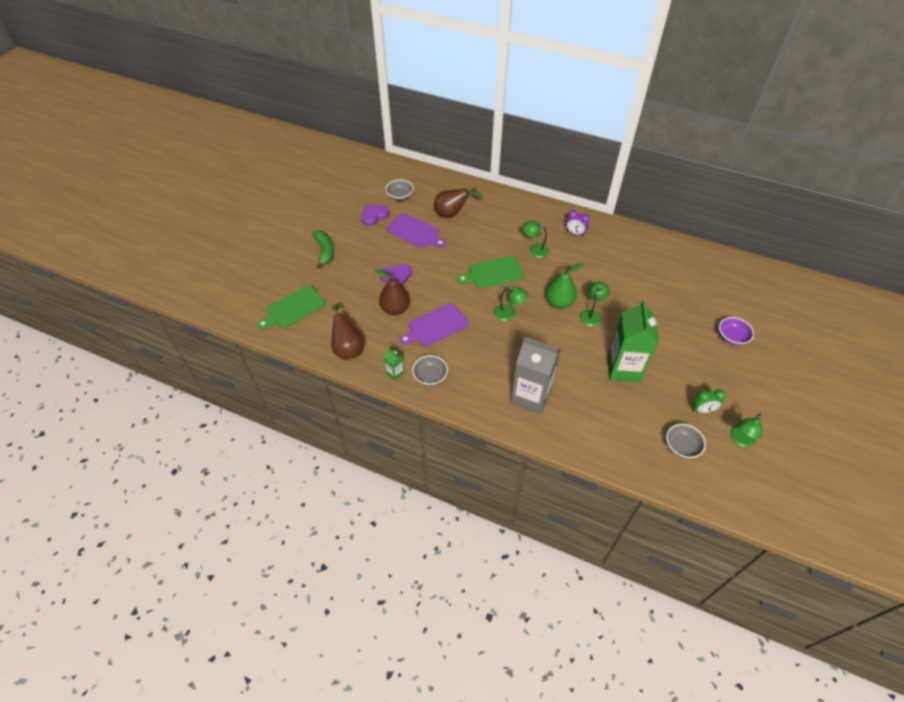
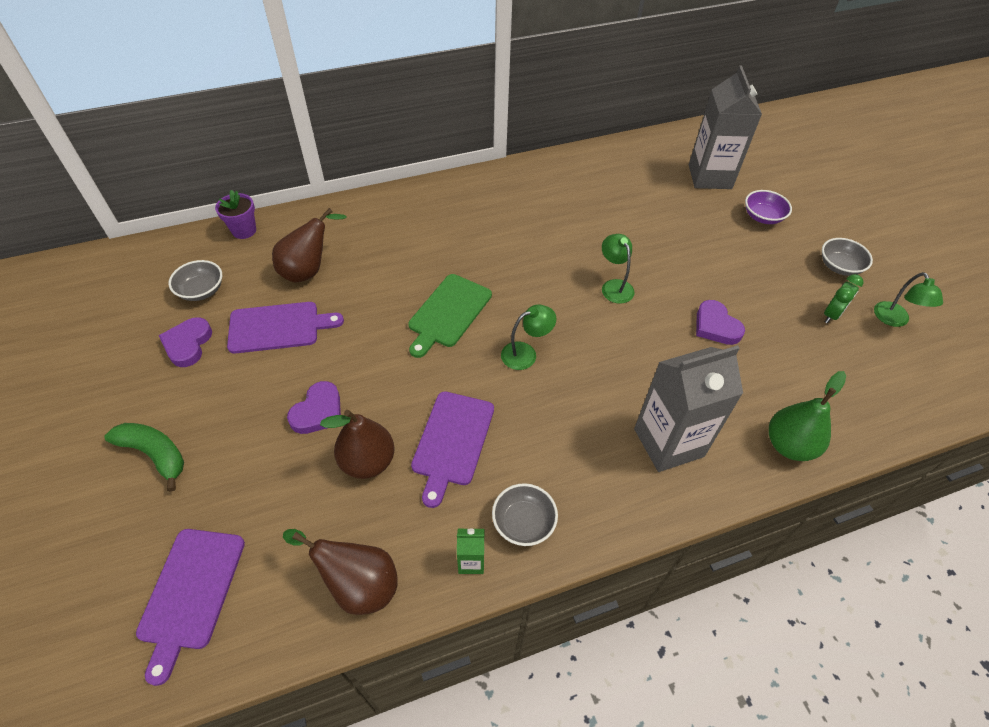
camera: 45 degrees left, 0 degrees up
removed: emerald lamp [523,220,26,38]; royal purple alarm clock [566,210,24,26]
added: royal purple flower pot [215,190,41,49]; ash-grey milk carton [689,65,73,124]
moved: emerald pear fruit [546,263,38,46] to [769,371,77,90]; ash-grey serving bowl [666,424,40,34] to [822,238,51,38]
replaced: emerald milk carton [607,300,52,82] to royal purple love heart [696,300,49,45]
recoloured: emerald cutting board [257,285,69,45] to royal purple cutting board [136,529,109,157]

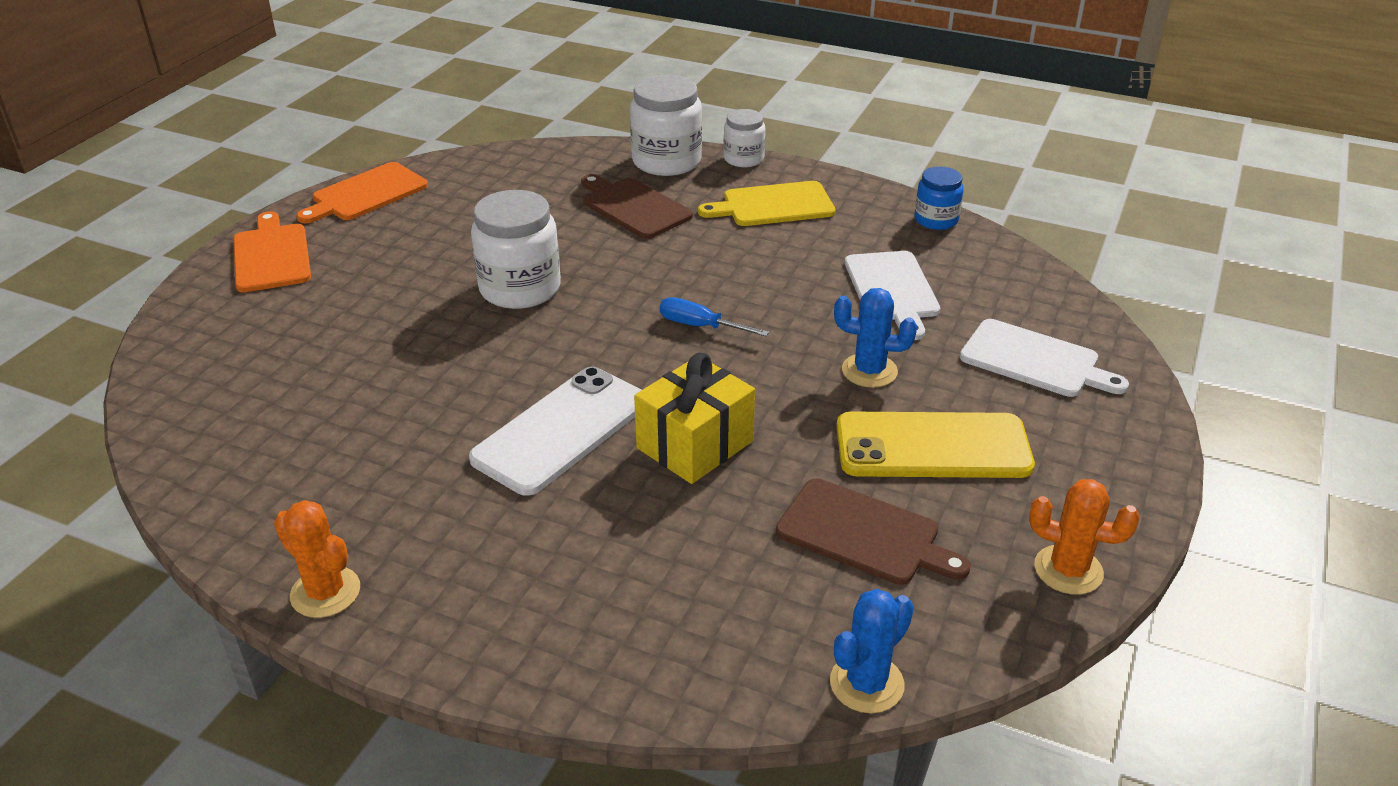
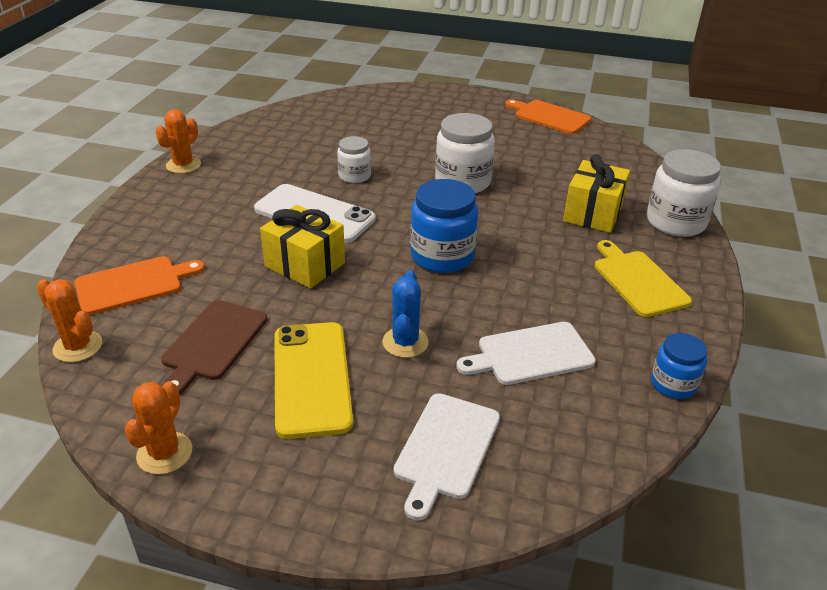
camera: 80 degrees right, 0 degrees up
moved: orange cutting board [233,211,78,81] to [74,256,131,59]; white jar [724,109,41,58] to [337,136,34,47]
replaced: brown cutting board [581,174,112,65] to yellow wrapped gift [563,154,67,79]; cobalt hand screwdriver [660,297,109,39] to cobalt jar [410,179,68,94]
recoloured: cobalt saguaro cactus [830,589,84,124] to orange saguaro cactus [37,279,65,83]

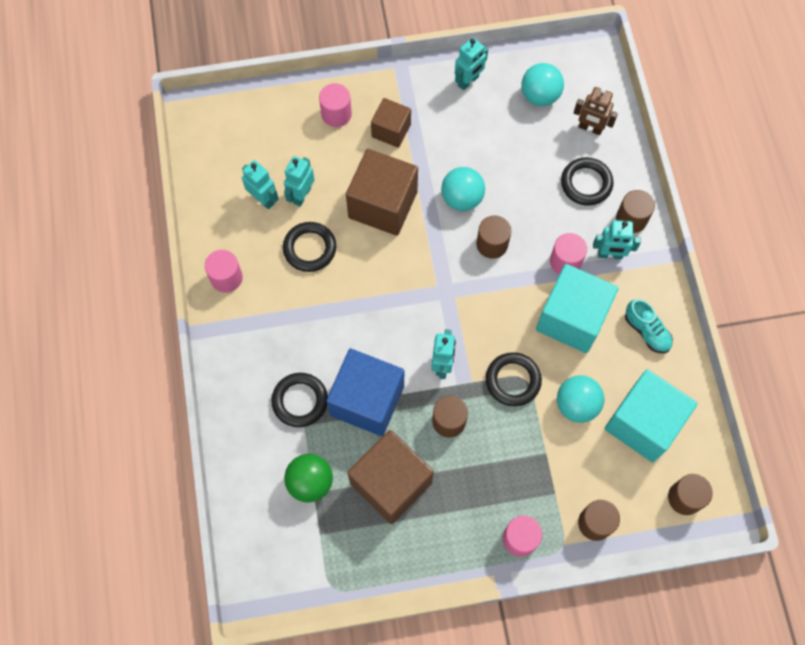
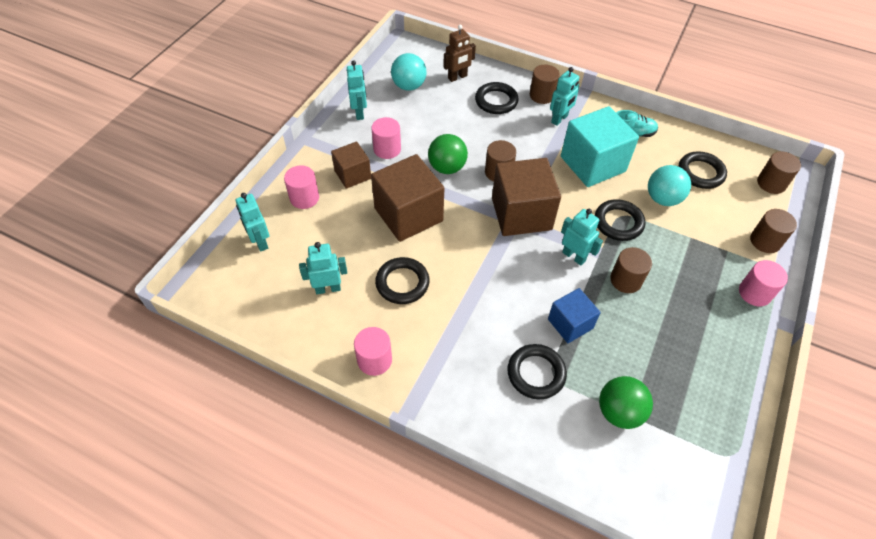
camera: 55 degrees left, 15 degrees down
moved: aqua robot [284,156,31,50] to [236,193,33,59]; brown block [347,430,87,94] to [492,158,69,78]; rose-pink cylinder shape [550,233,37,42] to [371,117,30,42]
replaced: aqua block [605,369,93,93] to jet-black hoop [679,151,48,38]
recoloured: aqua play ball [441,167,44,44] to emerald play ball [428,134,40,40]
resized: cobalt block [326,349,78,87] = [548,288,53,55] x0.58

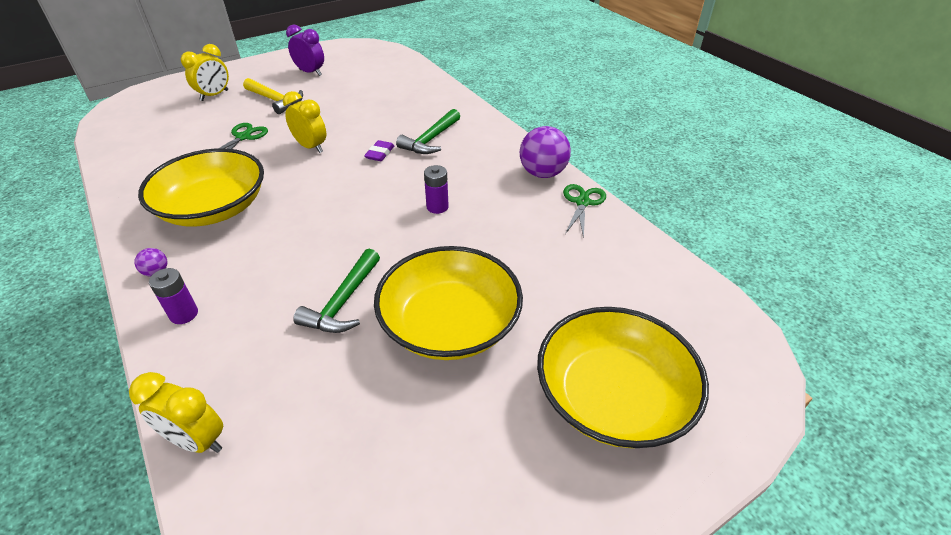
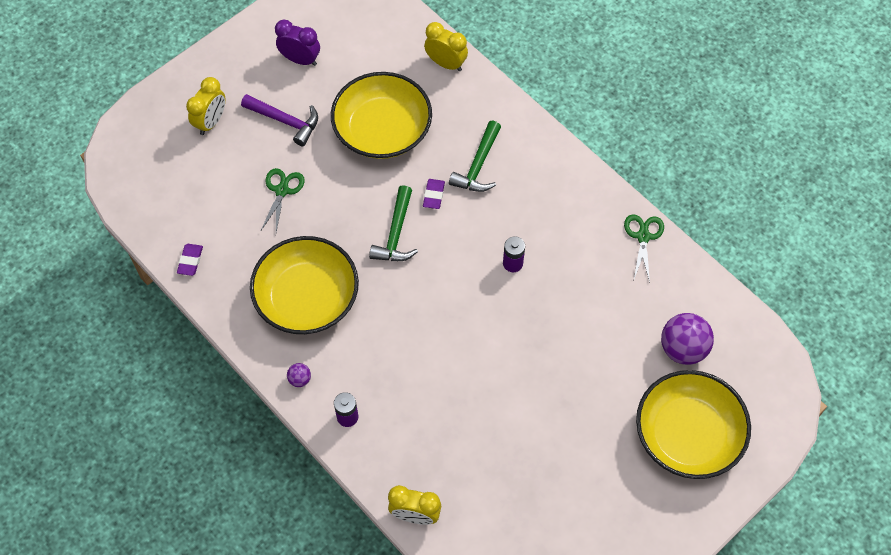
camera: 10 degrees left, 20 degrees up
added: royal purple pencil eraser [177,244,26,32]
moved: yellow alarm clock [283,91,43,62] to [424,22,44,49]; emerald claw hammer [293,249,87,84] to [369,185,49,76]; yellow serving bowl [374,246,149,114] to [331,72,101,87]; royal purple play ball [520,126,51,52] to [661,313,53,52]
recoloured: yellow claw hammer [243,78,60,36] to royal purple claw hammer [241,94,77,52]

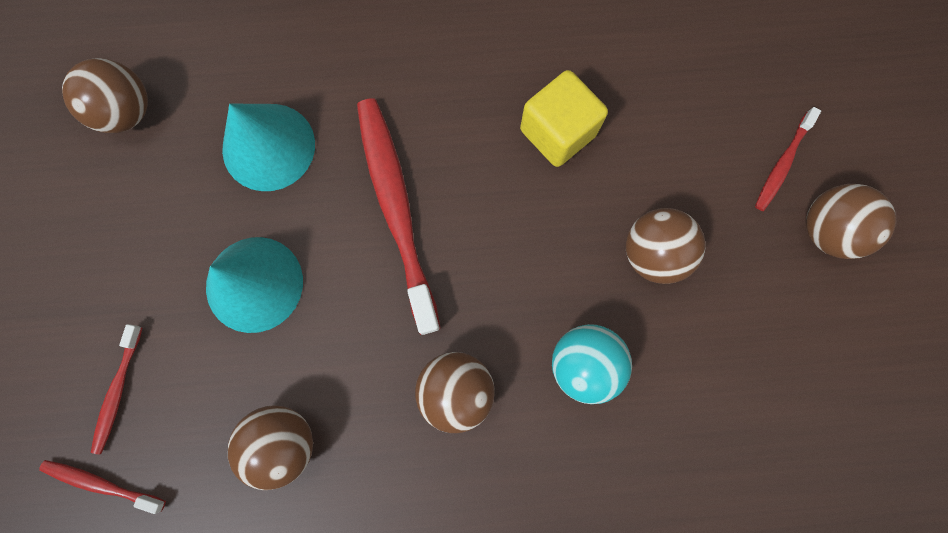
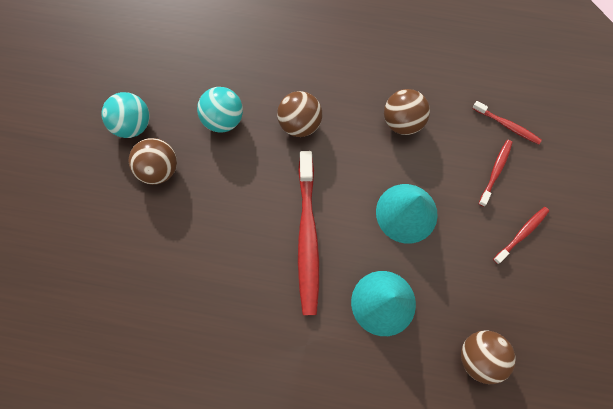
camera: 165 degrees left, 5 degrees down
removed: yellow block [520,70,88,97]; brown play ball [806,184,90,75]
added: aqua play ball [101,92,49,46]
moved: scarlet dental brush [755,107,66,104] to [493,207,56,57]

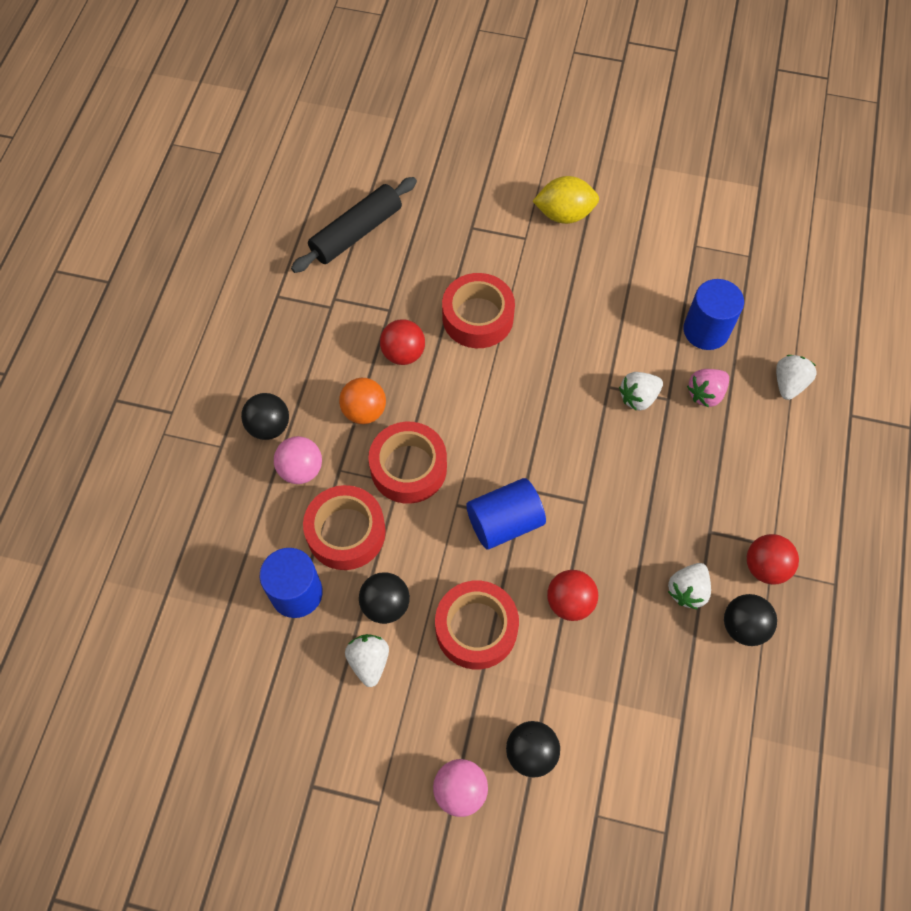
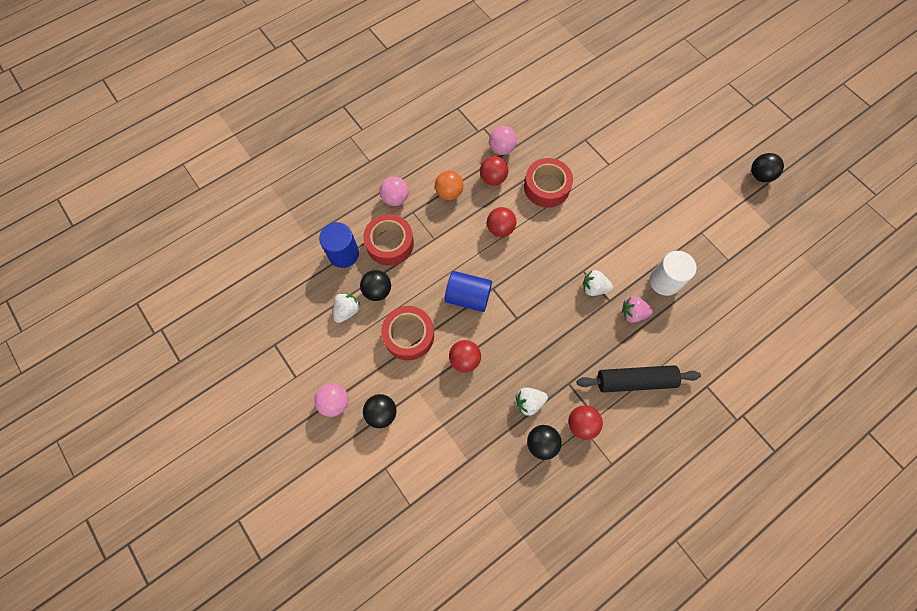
camera: 40 degrees right, 5 degrees up
removed: scarlet roll of tape [368,422,79,82]; yellow citrus fruit [533,176,66,48]; white berry [776,355,40,45]
added: scarlet play ball [487,207,29,30]; rose-pink play ball [489,126,28,29]
moved: jet-black play ball [241,393,48,47] to [751,153,33,29]; jet-black dough roller [291,177,126,96] to [577,365,124,28]
recoloured: cobalt cylinder shape [683,279,61,71] to white cylinder shape [650,251,47,45]

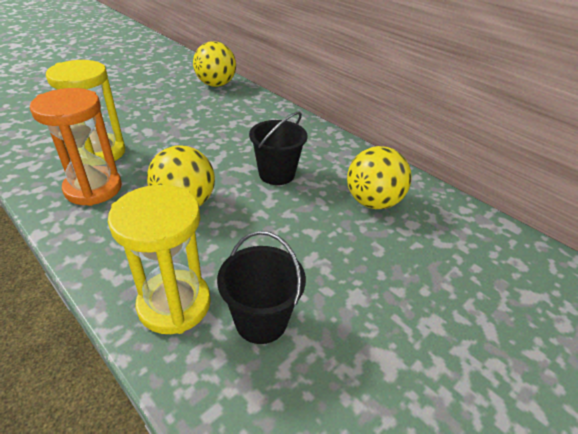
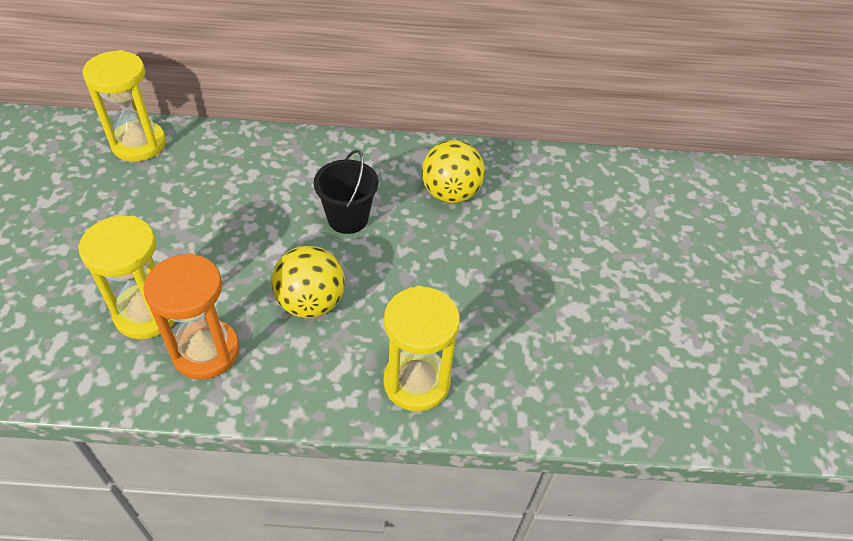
camera: 45 degrees left, 10 degrees up
removed: jet-black sand bucket [217,231,89,113]
replaced: yellow play ball [193,41,43,46] to yellow sand timer [83,50,83,112]

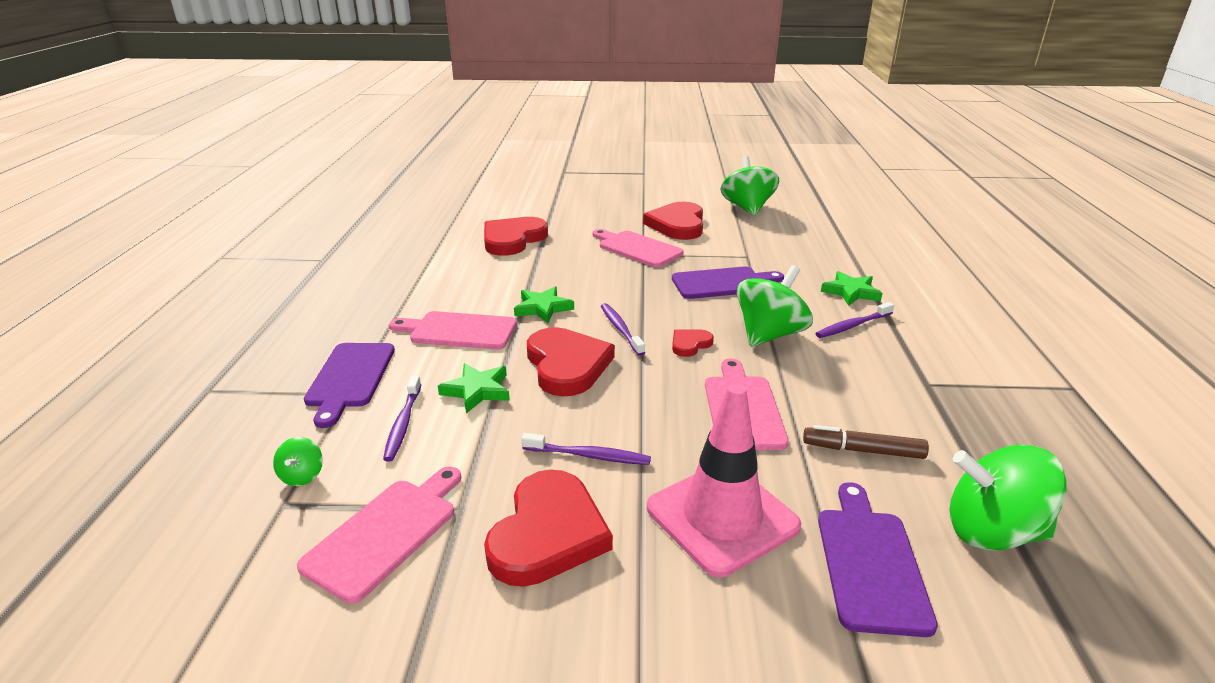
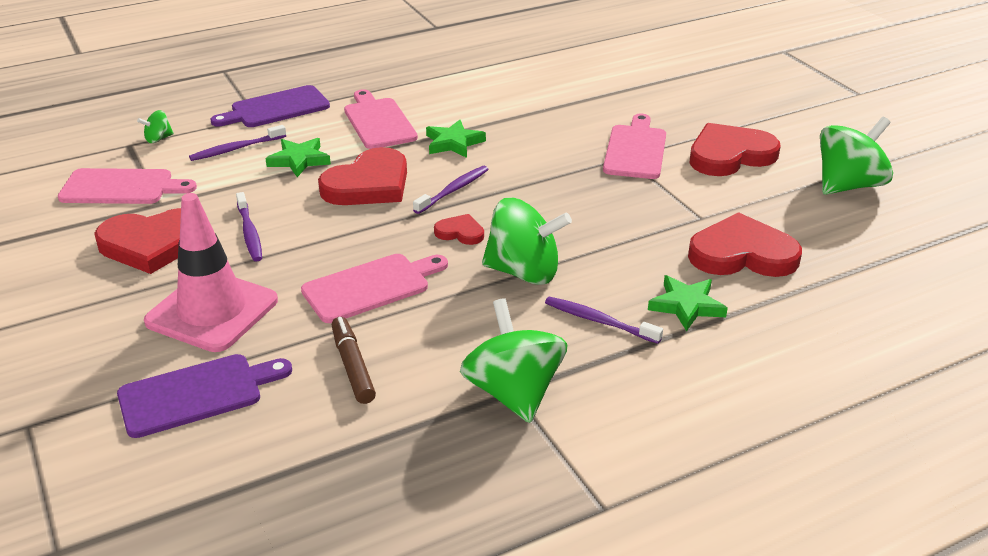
camera: 60 degrees right, 5 degrees up
removed: royal purple cutting board [672,267,112,32]
moved: scarlet love heart [484,217,64,39] to [688,212,114,65]; emerald toy top [949,445,118,106] to [460,298,108,125]

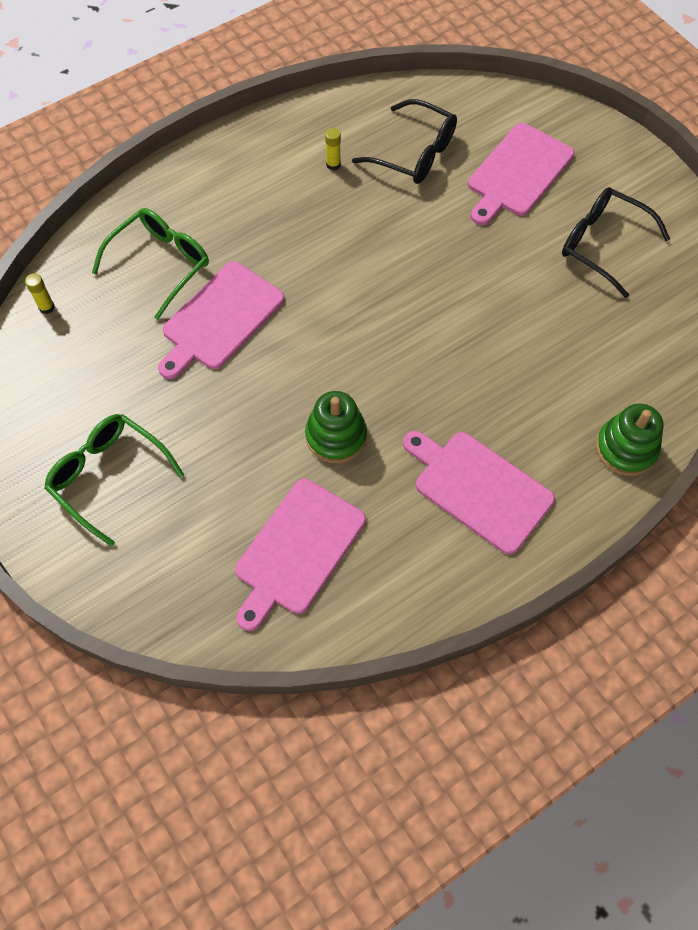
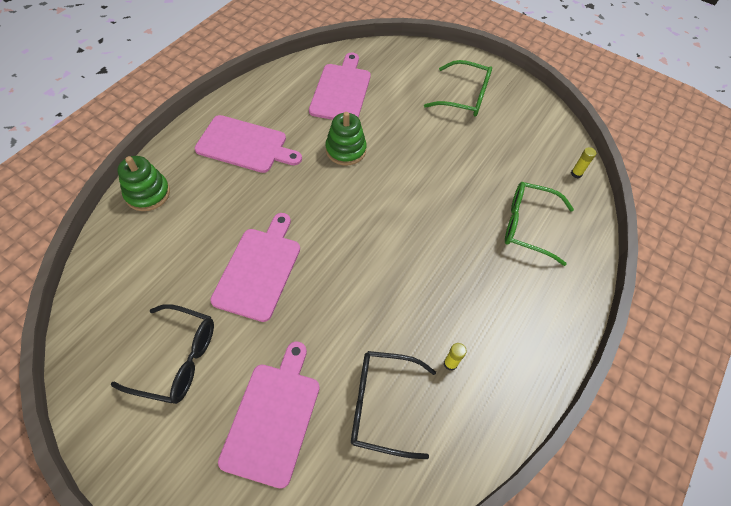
camera: 155 degrees right, 5 degrees down
moved: rose-pink cutting board [158,261,127,118] to [210,213,90,109]
turned: emerald eyeglasses [92,208,117,112] = [505,182,69,84] 90 degrees clockwise

